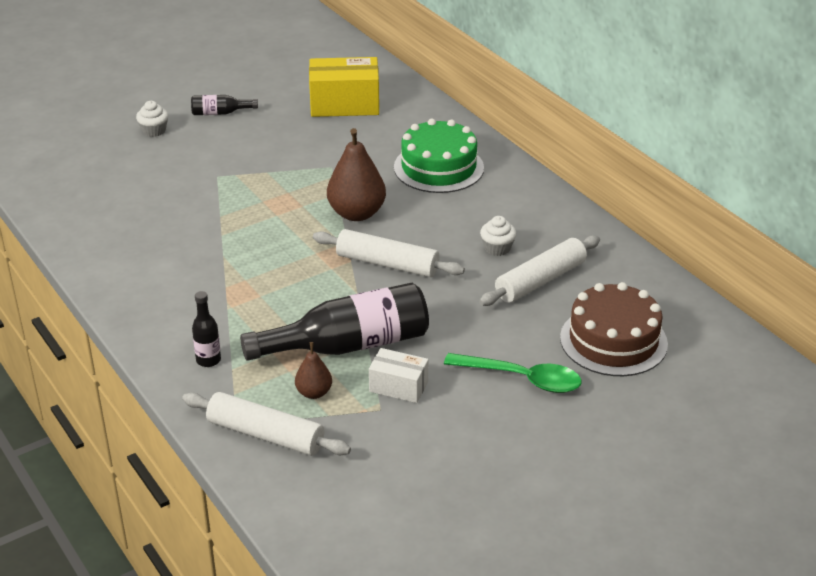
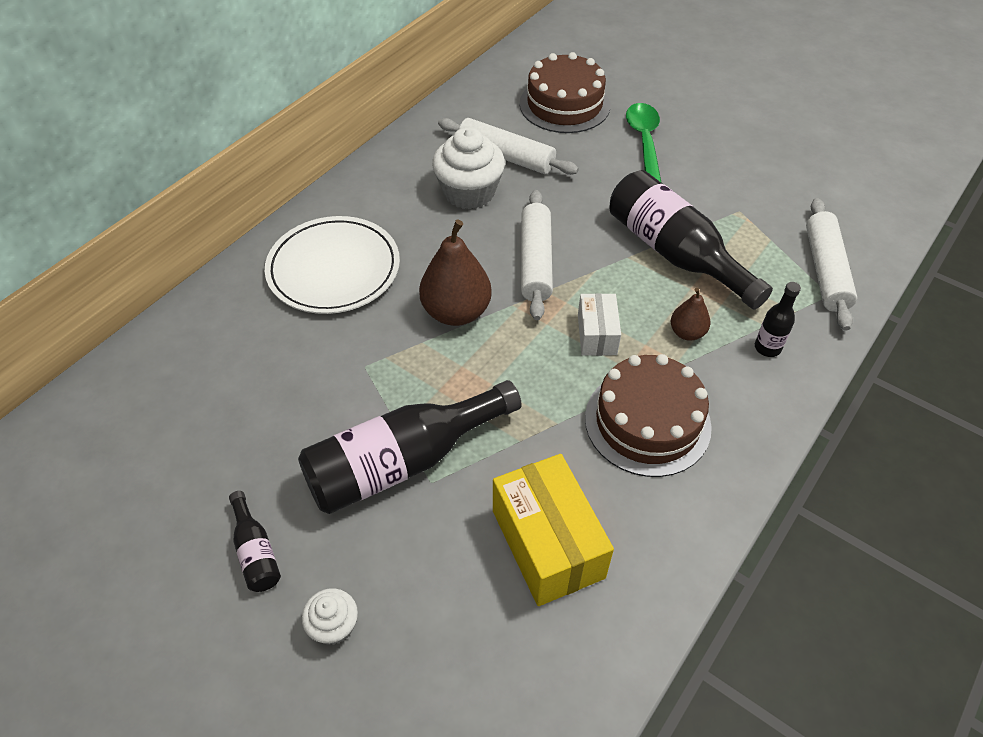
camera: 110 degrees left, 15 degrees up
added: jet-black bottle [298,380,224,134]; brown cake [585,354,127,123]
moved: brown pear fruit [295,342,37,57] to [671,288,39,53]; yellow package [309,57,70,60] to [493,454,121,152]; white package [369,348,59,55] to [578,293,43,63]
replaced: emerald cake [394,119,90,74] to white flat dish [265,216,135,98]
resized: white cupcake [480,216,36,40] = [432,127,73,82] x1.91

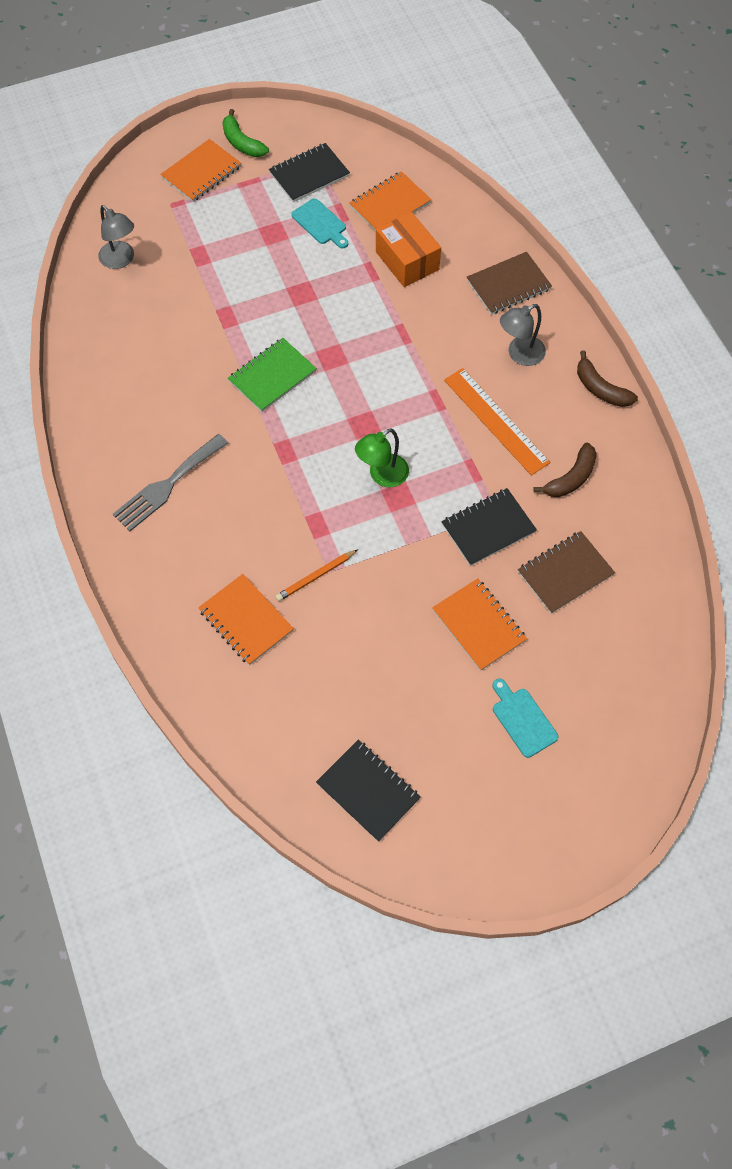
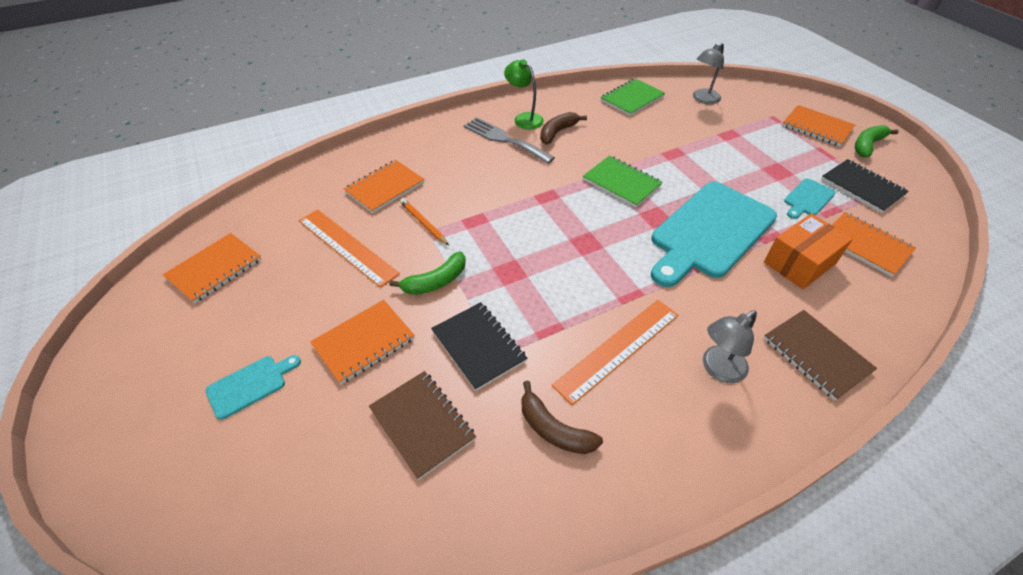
camera: 85 degrees right, 15 degrees down
added: orange ruler [299,209,101,79]; emerald banana [389,251,77,44]; emerald exercise book [600,78,65,38]; aqua cutting board [651,182,126,105]
moved: emerald lamp [355,429,54,58] to [504,59,40,70]; brown banana [577,350,61,57] to [540,112,47,32]
recoloured: jet-black exercise book [316,740,105,102] to orange exercise book [163,233,99,71]
turned: ash-grey lamp [500,304,46,62] = [703,310,54,73] 90 degrees counterclockwise

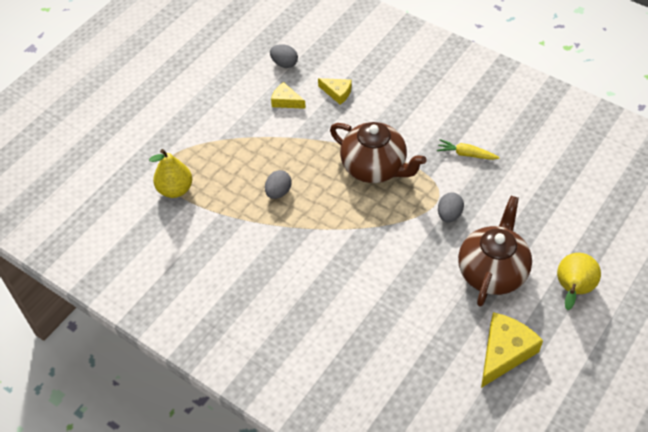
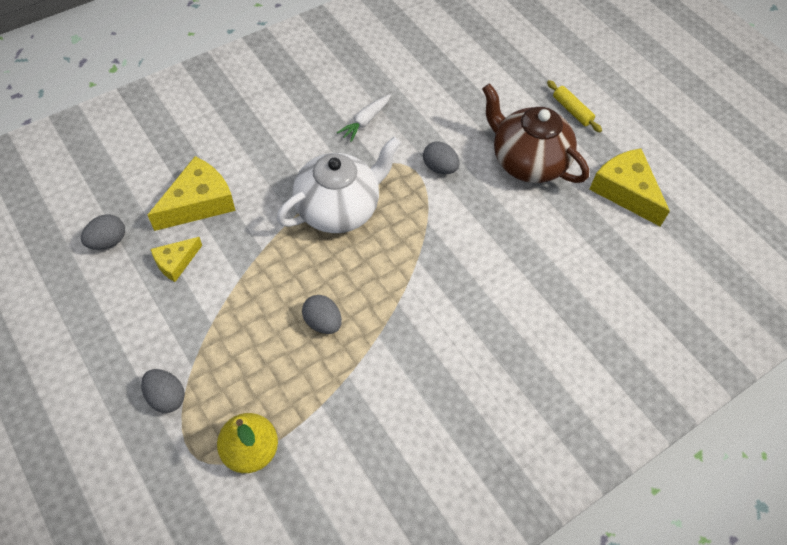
camera: 75 degrees left, 5 degrees up
added: ash-grey toy egg [141,369,44,44]
replaced: yellow pear fruit [557,253,44,57] to yellow dough roller [547,80,55,52]
recoloured: brown china teapot [330,122,97,61] to white china teapot [276,137,125,96]; yellow root vegetable [437,139,63,21] to white root vegetable [337,94,54,48]
resized: yellow cheese [318,78,34,27] = [148,156,87,75] x1.75

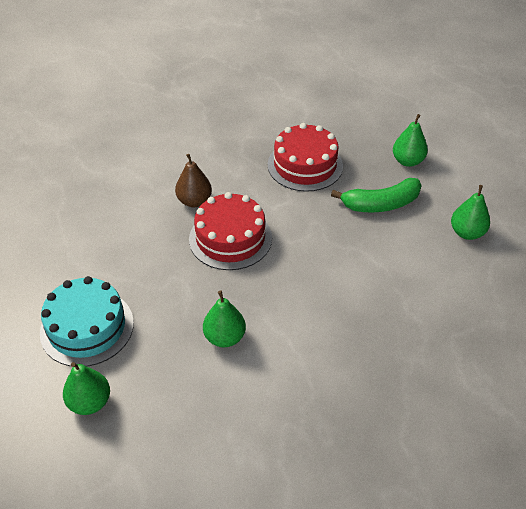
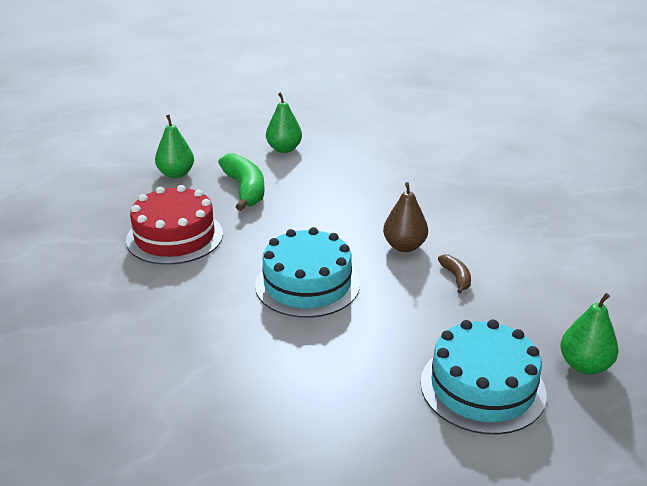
camera: 95 degrees left, 15 degrees down
moved: brown pear fruit [175,154,37,53] to [383,182,45,70]
replaced: emerald pear fruit [203,291,43,56] to brown banana [438,254,33,40]
recoloured: scarlet cake [189,192,83,78] to aqua cake [255,227,105,91]

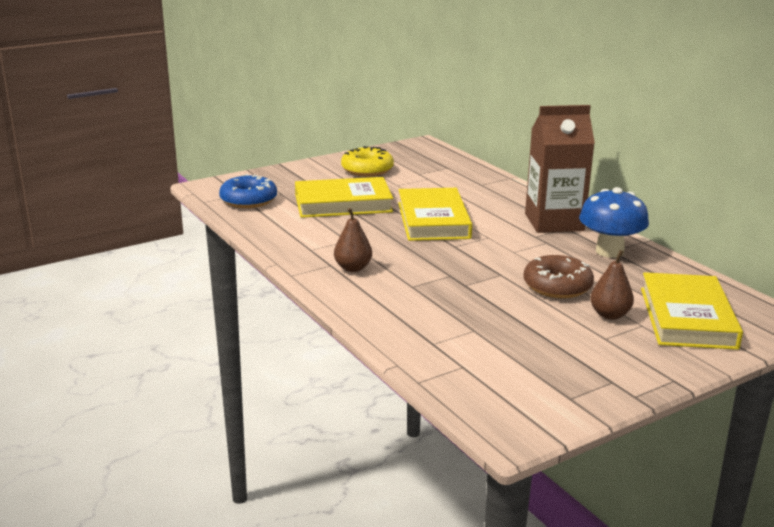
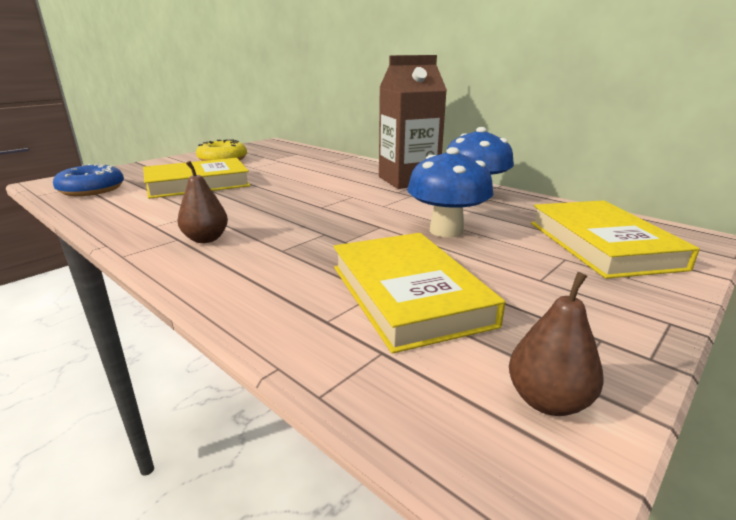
camera: 15 degrees left, 0 degrees up
moved: yellow book [398,188,74,53] to [333,233,172,121]; brown pear fruit [590,250,44,70] to [509,272,95,144]
replaced: brown donut [523,255,71,43] to cobalt mushroom [407,147,86,91]

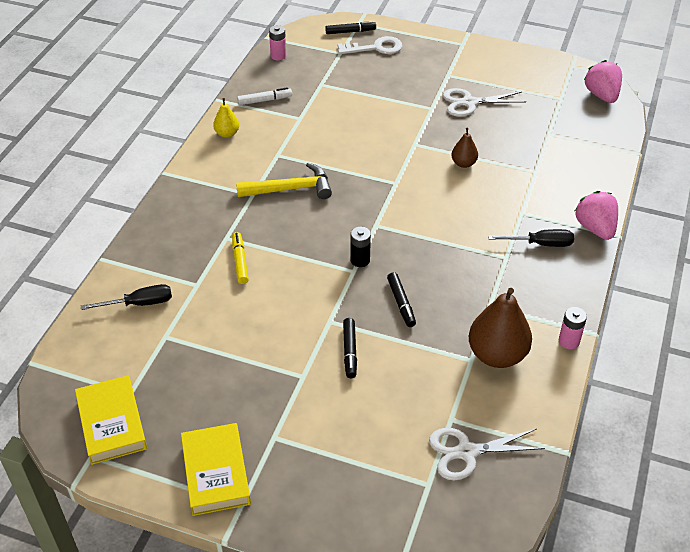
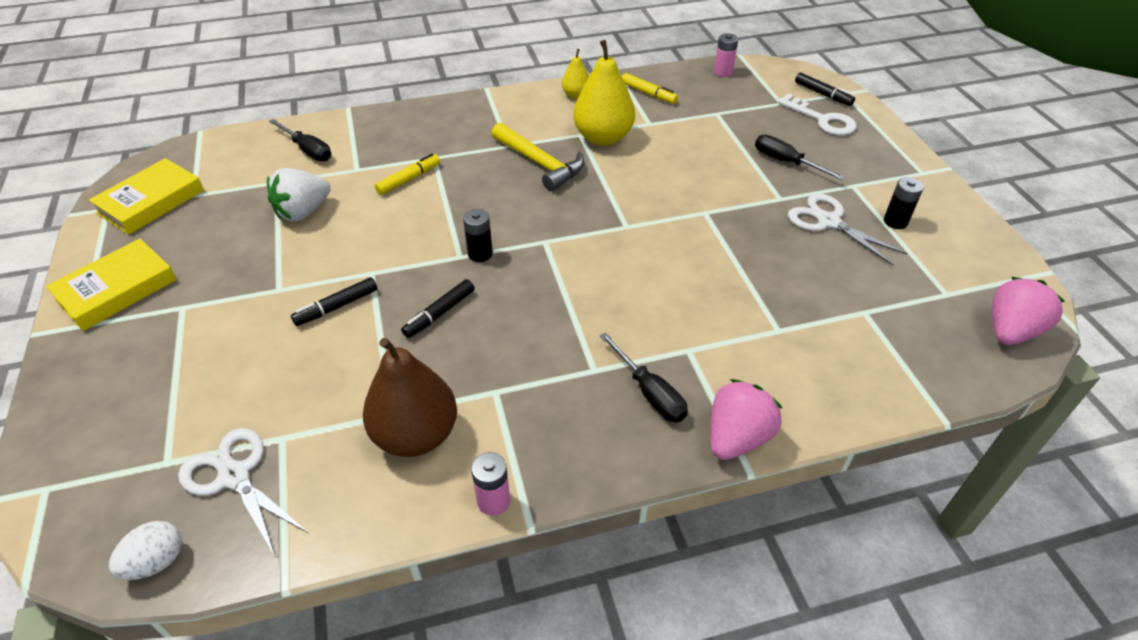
camera: 55 degrees right, 0 degrees up
removed: brown pear fruit [451,128,27,40]
added: white toy egg [109,521,73,59]; white berry [267,168,64,53]; yellow pear fruit [573,40,62,106]; jet-black hand screwdriver [755,135,90,45]; jet-black battery [884,177,40,52]
recoloured: white felt pen [237,87,55,18] to yellow felt pen [622,73,56,31]

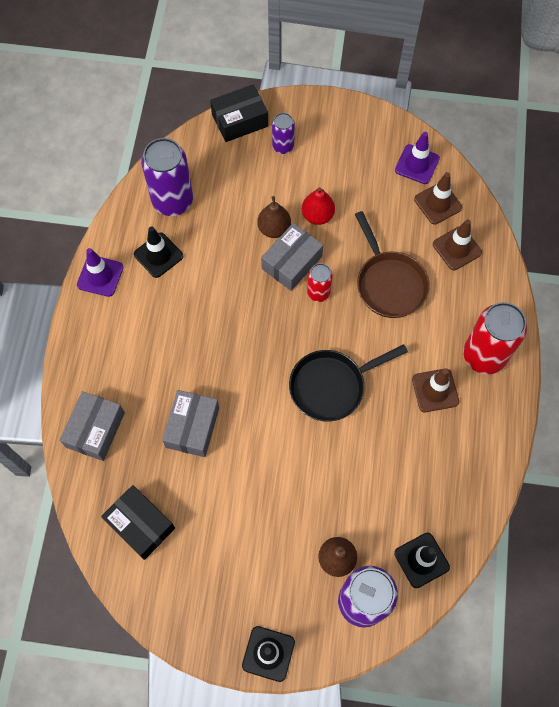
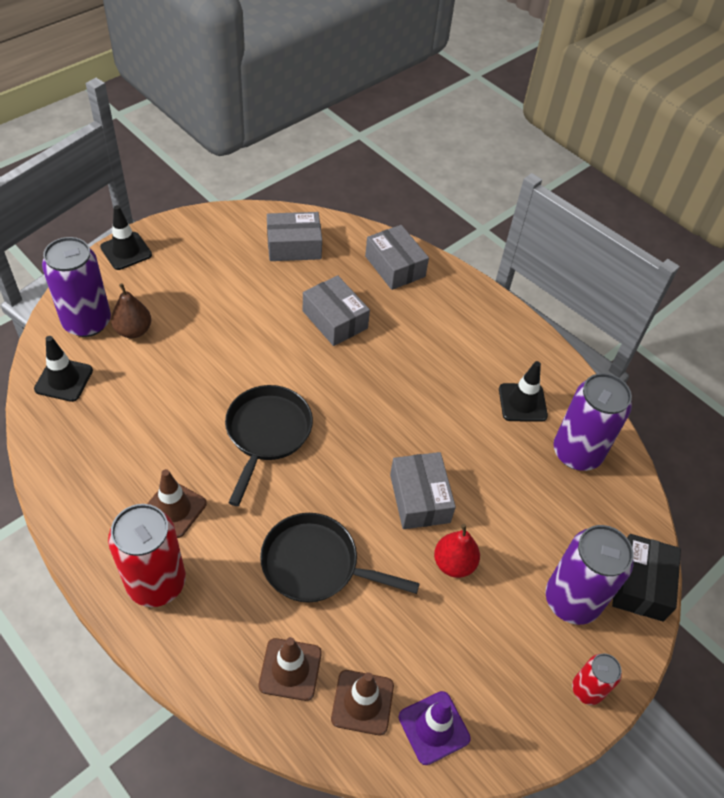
camera: 125 degrees right, 15 degrees down
removed: royal purple traffic cone [77,248,46,49]; brown pear fruit [257,196,34,42]
moved: scarlet can [307,263,26,39] to [572,654,50,51]
recoloured: jet-black package [101,485,74,75] to ash-grey package [267,212,55,49]; brown skillet [355,211,75,107] to jet-black skillet [260,513,160,90]
resized: royal purple can [272,113,23,41] = [545,525,88,100] x1.87

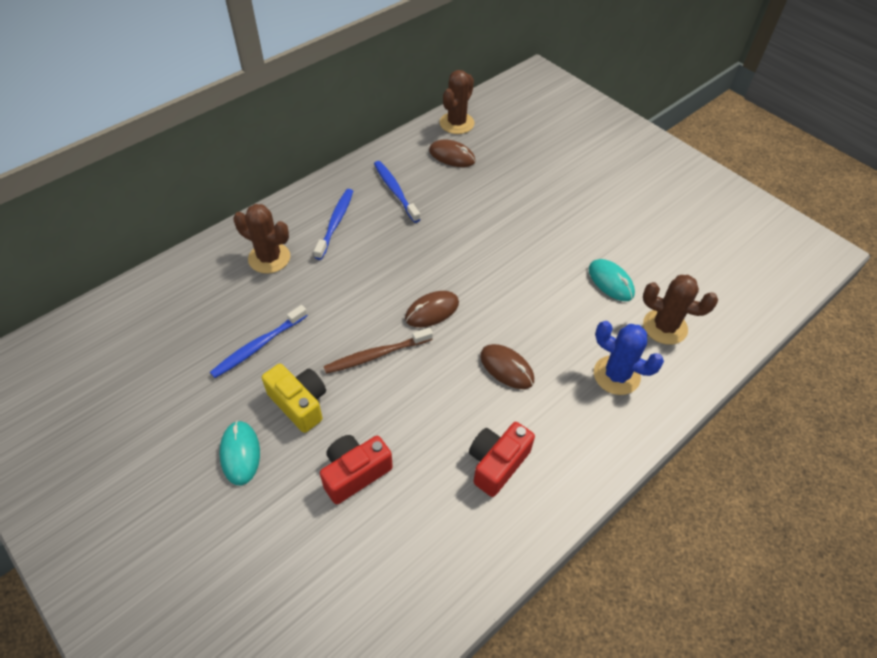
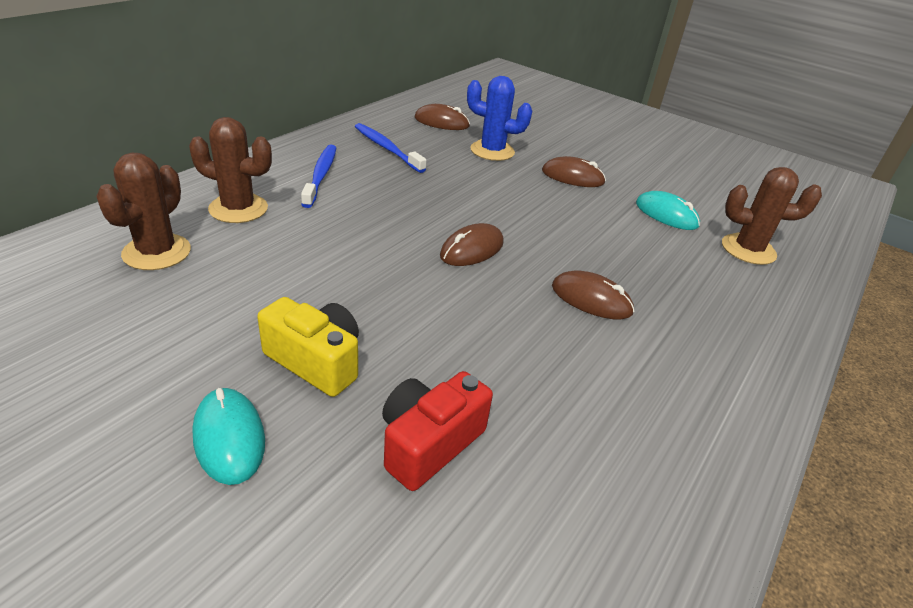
camera: 15 degrees left, 15 degrees down
removed: cobalt dental brush [210,305,98,73]; brown dental brush [324,327,109,47]; scarlet photo camera [469,422,66,75]
added: brown computer mouse [542,156,64,31]
moved: brown saguaro cactus [440,70,35,64] to [96,153,95,117]; cobalt saguaro cactus [594,321,70,74] to [467,76,65,85]

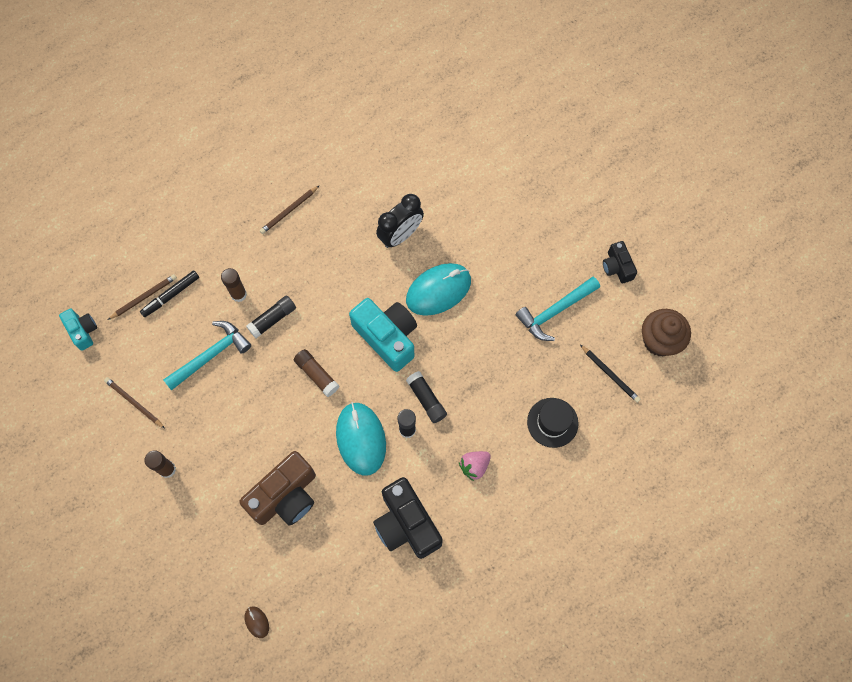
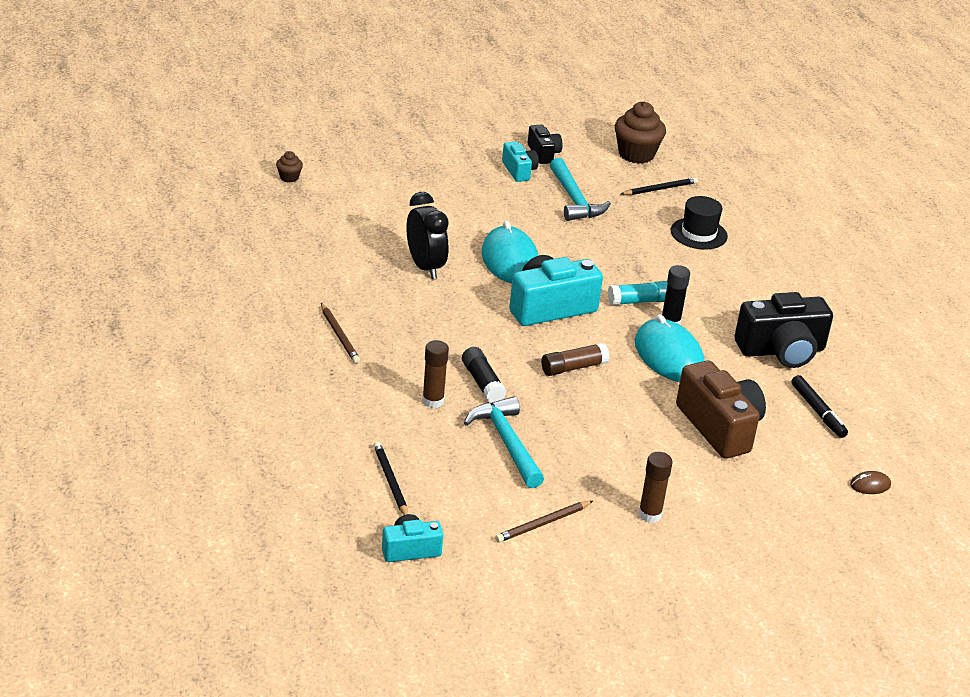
camera: 75 degrees left, 35 degrees down
removed: rose-pink berry [459,451,32,30]
added: brown cupcake [276,151,27,31]; aqua photo camera [502,141,37,41]
moved: jet-black felt pen [140,270,59,47] to [791,375,57,63]
recoloured: brown wooden pencil [108,274,69,46] to jet-black wooden pencil [373,442,35,73]; jet-black glue stick [406,371,41,52] to aqua glue stick [608,281,60,24]
turned: aqua computer mouse [336,402,50,74] = [635,314,70,68] 60 degrees clockwise; jet-black photo camera [603,241,34,43] = [528,125,34,39] 105 degrees counterclockwise

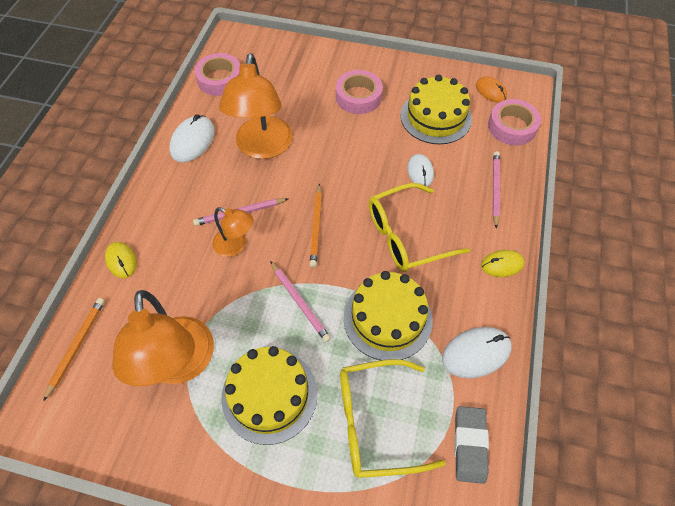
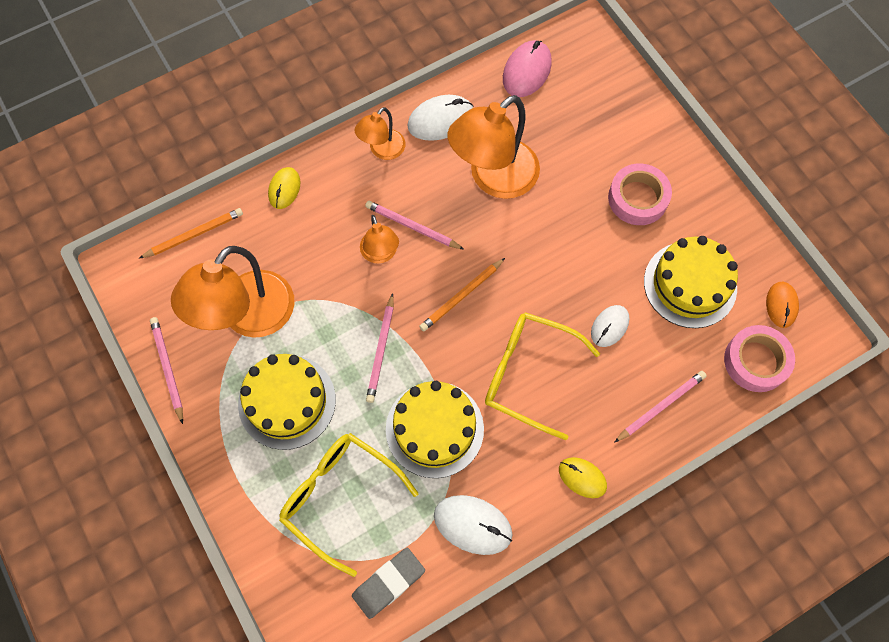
camera: 45 degrees right, 10 degrees up
added: rose-pink wooden pencil [150,317,33,107]; orange lamp [354,107,51,53]
replaced: rose-pink roll of tape [195,53,45,43] to rose-pink computer mouse [503,40,49,57]

